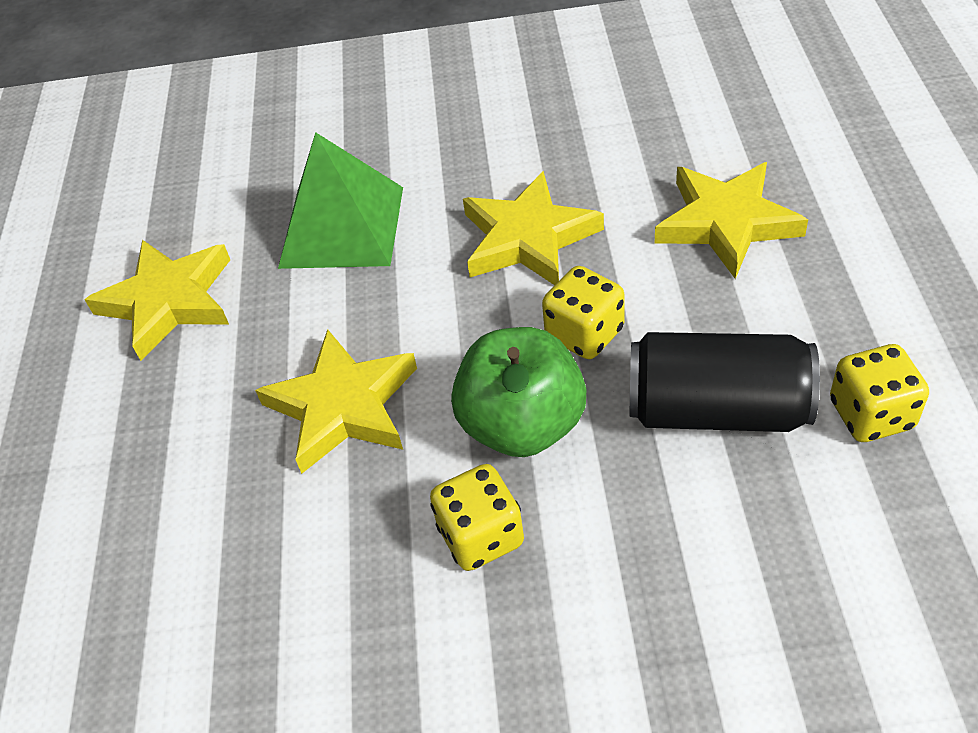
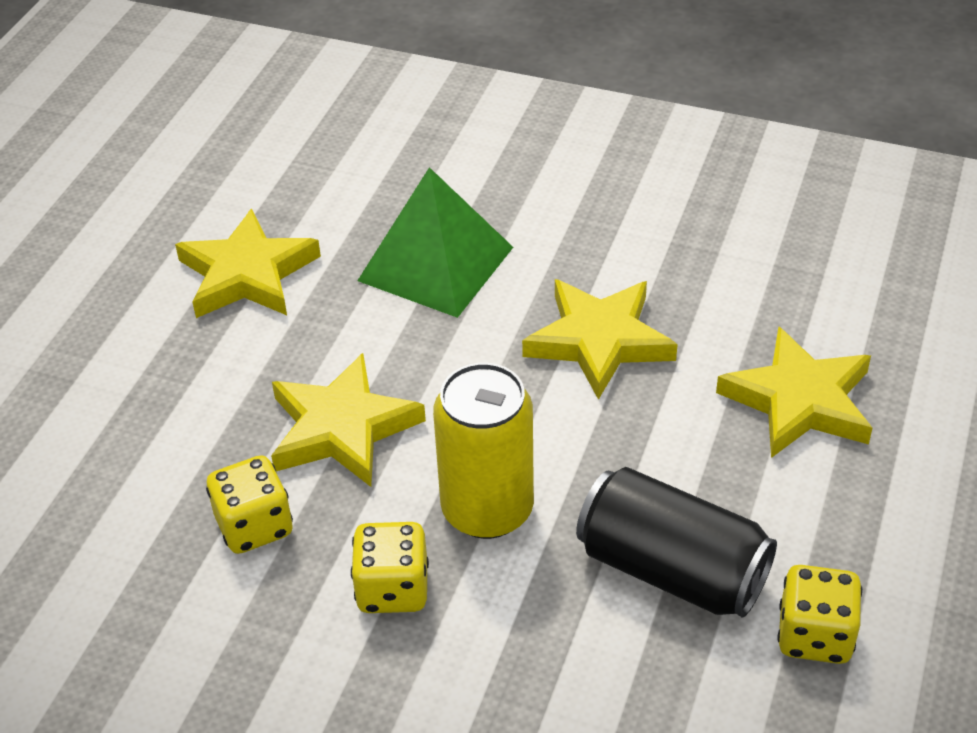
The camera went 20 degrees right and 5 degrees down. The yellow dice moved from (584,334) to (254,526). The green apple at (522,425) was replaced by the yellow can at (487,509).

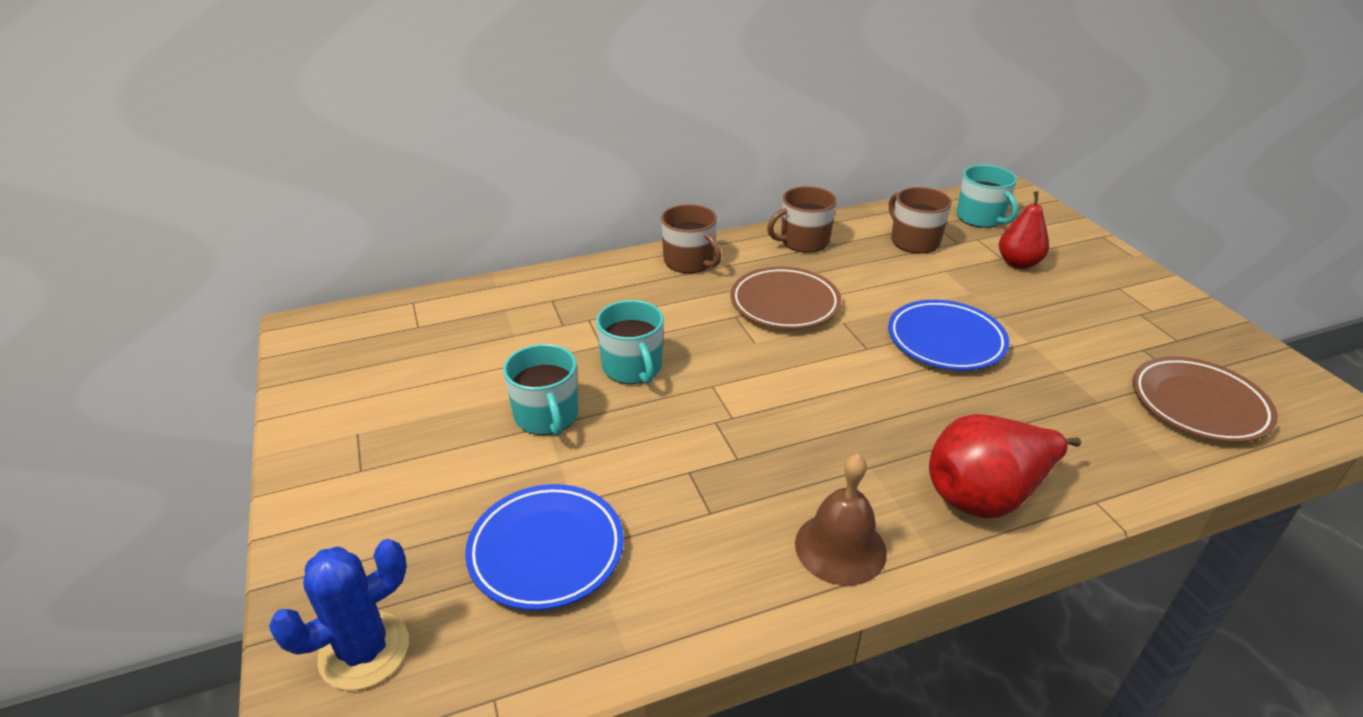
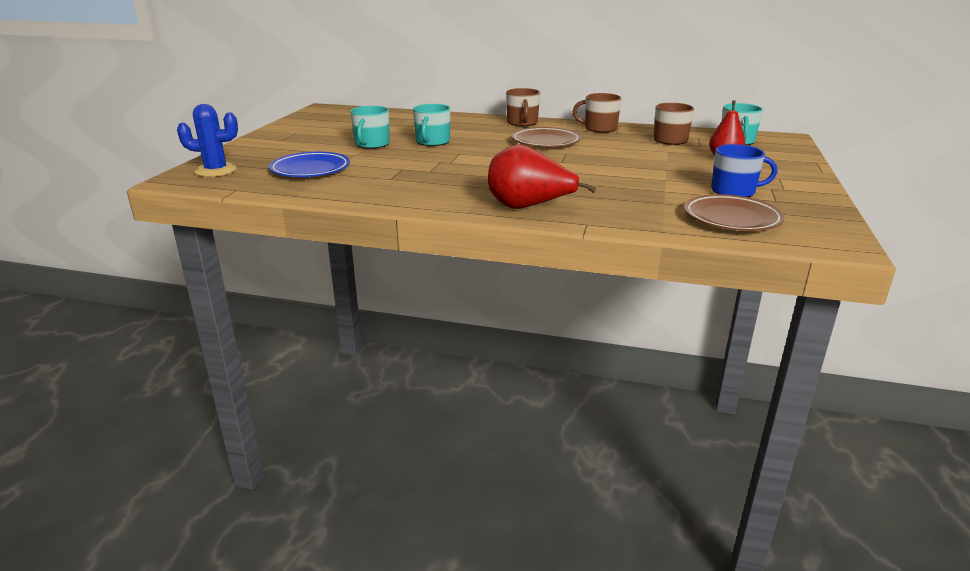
The camera went 35 degrees right and 10 degrees down. The blue plate at (945,341) disappeared. The brown bell at (840,547) disappeared. The blue mug at (734,191) appeared.

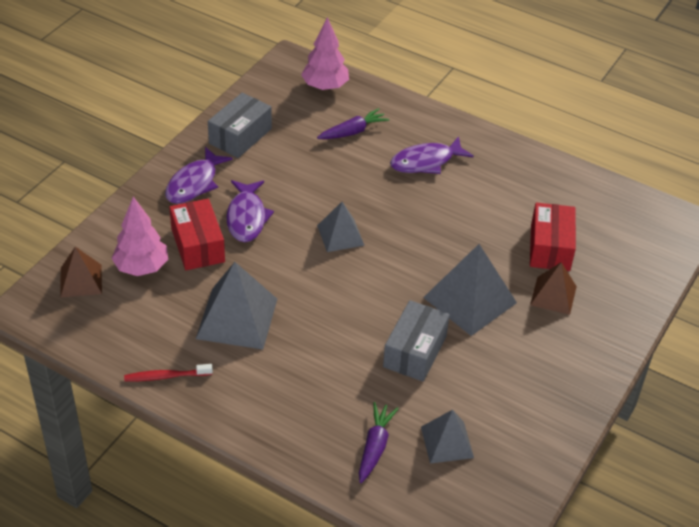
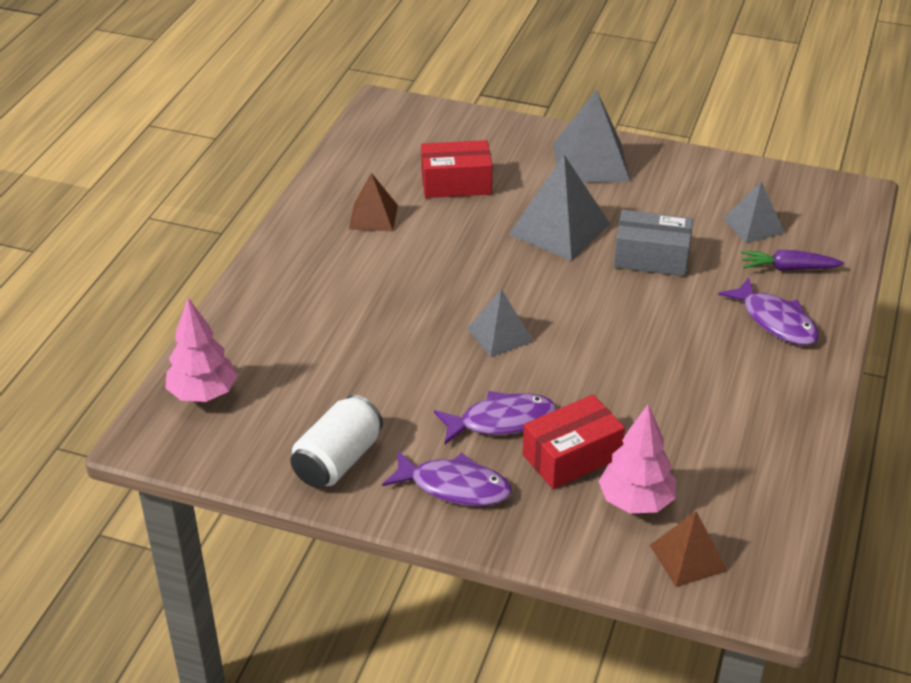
The camera went 100 degrees left and 5 degrees down. The grey box at (240,136) was replaced by the white can at (338,460). The purple carrot at (353,132) disappeared. The purple fish moved from (426,162) to (775,321). The grey pyramid moved from (237,318) to (590,162). The brown pyramid moved from (553,295) to (373,217). The red toothbrush at (166,376) disappeared.

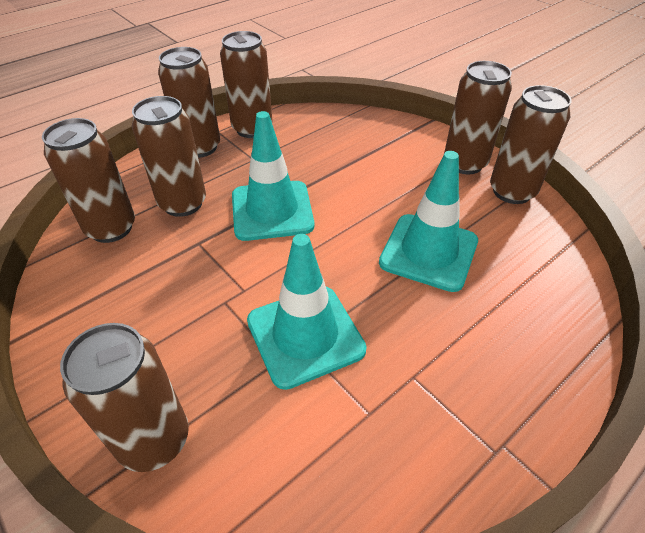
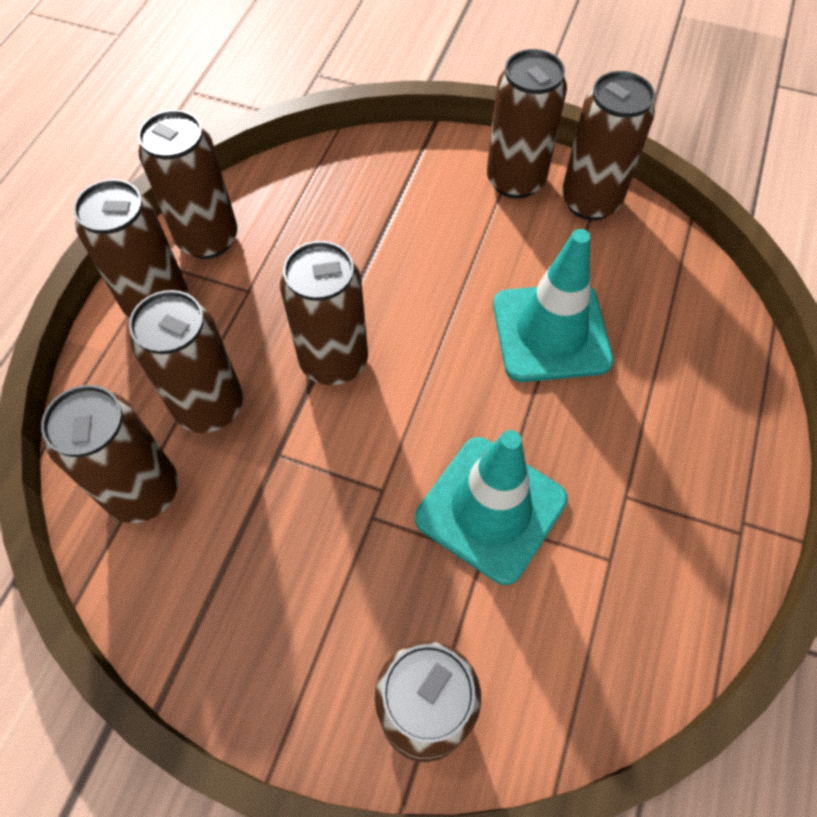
The camera went 30 degrees left and 15 degrees up. The turquoise traffic cone at (272,210) was replaced by the brown can at (334,361).

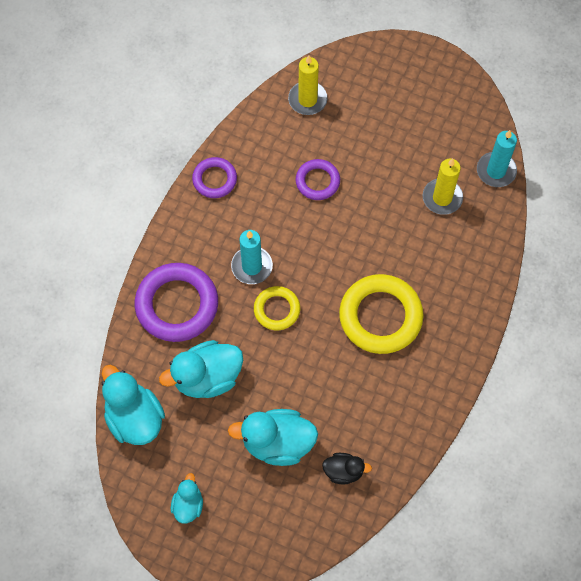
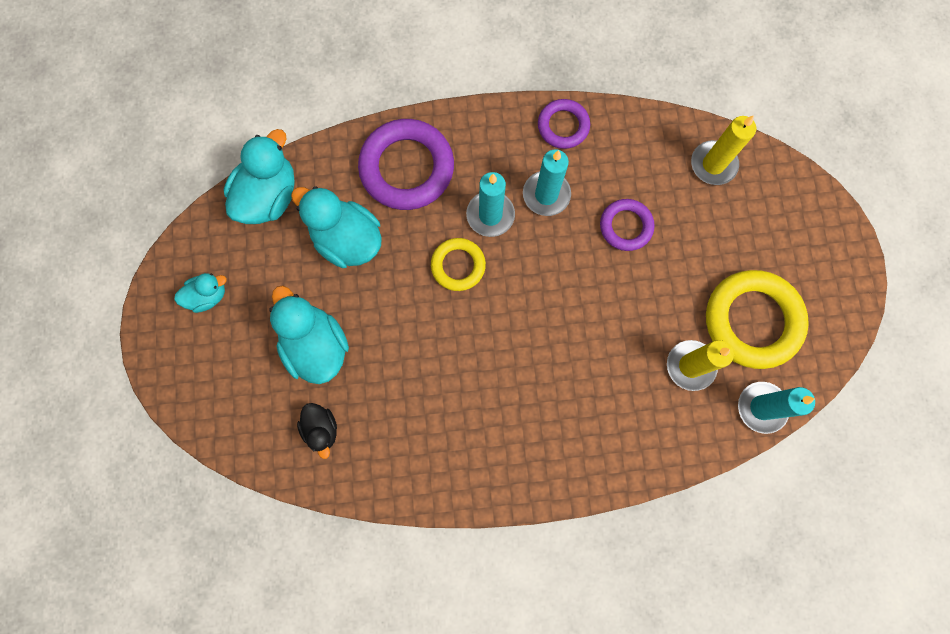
The camera went 60 degrees right and 10 degrees up. The yellow ring moved from (380,316) to (752,321). The turquoise candle at (546,195) appeared.

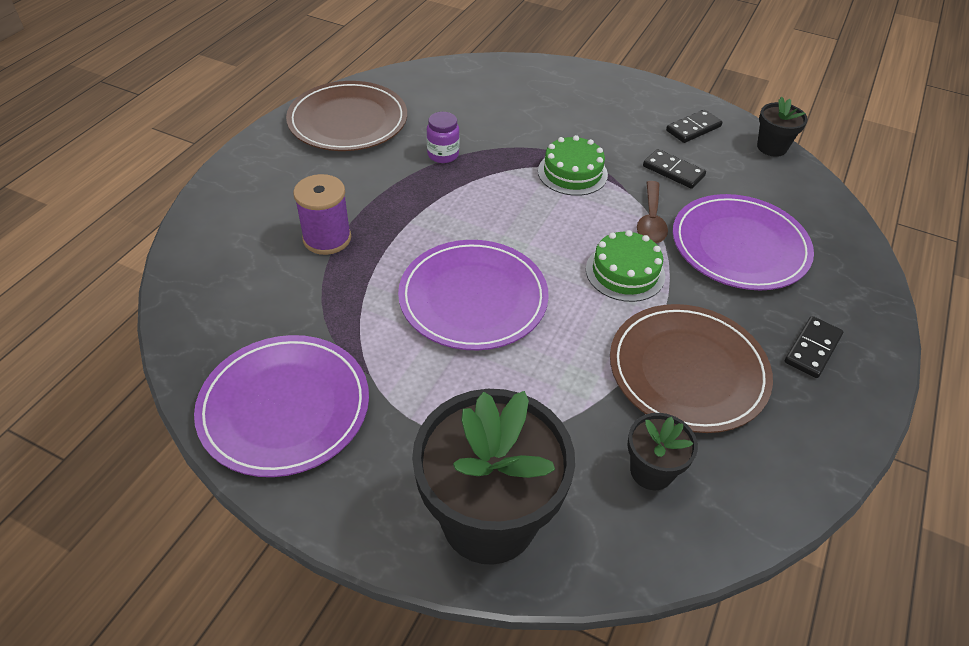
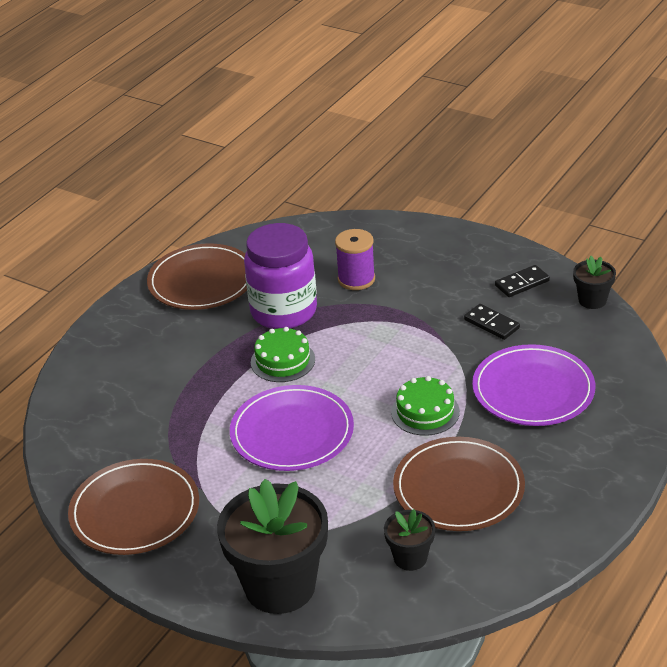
The camera went 10 degrees right and 10 degrees down. The purple jar at (443,155) changed to 2.35 times the size. The green cake moved from (572,173) to (283,361). The purple spool moved from (327,238) to (356,279). The brown spoon at (651,220) disappeared. The black domino at (812,349) disappeared. The purple plate at (284,407) became the brown plate at (135,511).

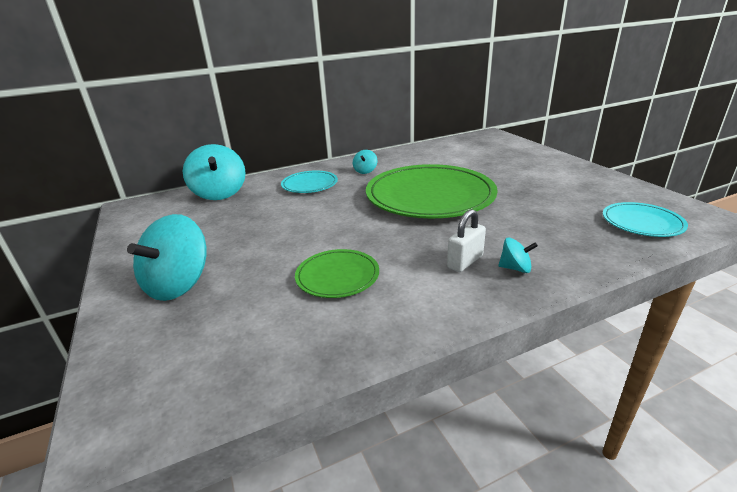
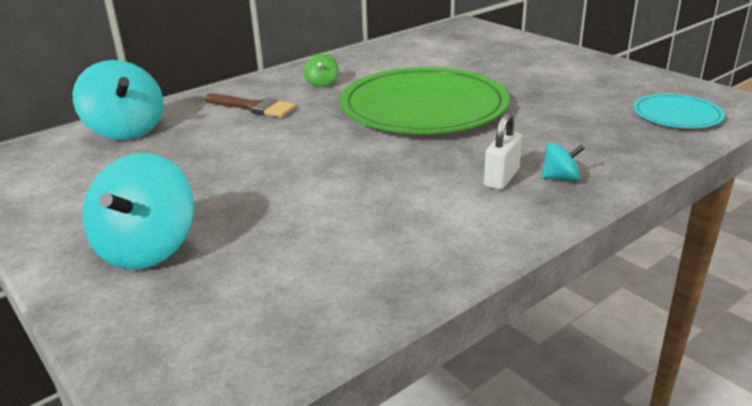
The camera went 15 degrees left and 0 degrees up. The turquoise spinning top at (365,171) became the green spinning top at (322,83). The turquoise plate at (309,184) was replaced by the brown brush at (253,107). The green plate at (337,276) disappeared.

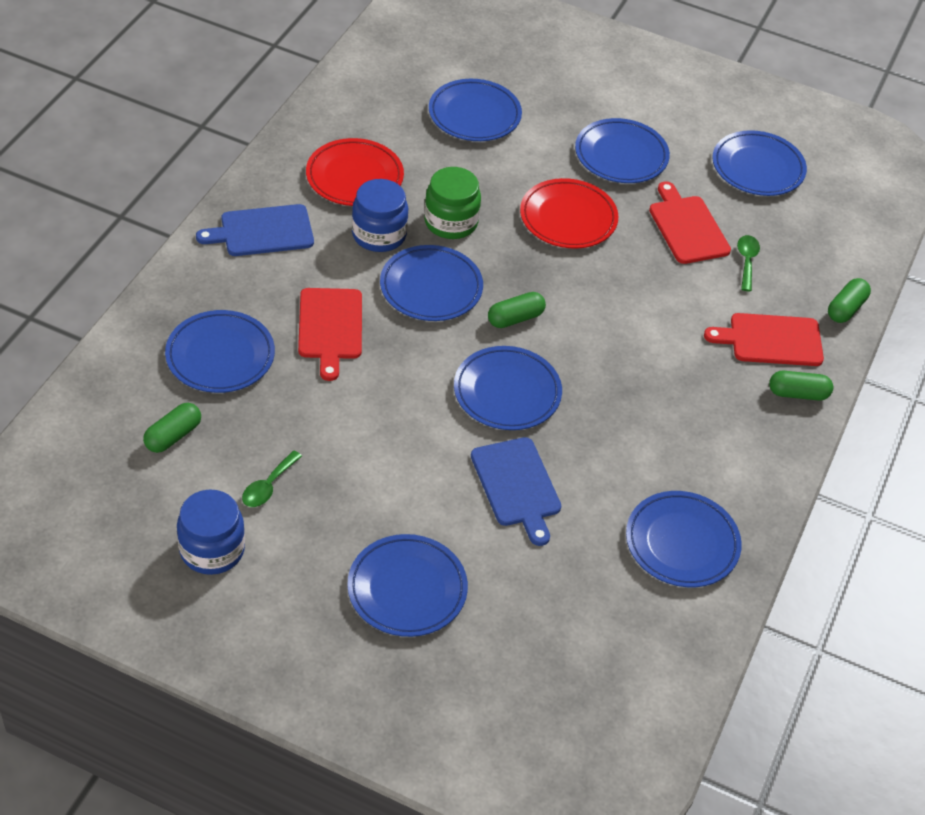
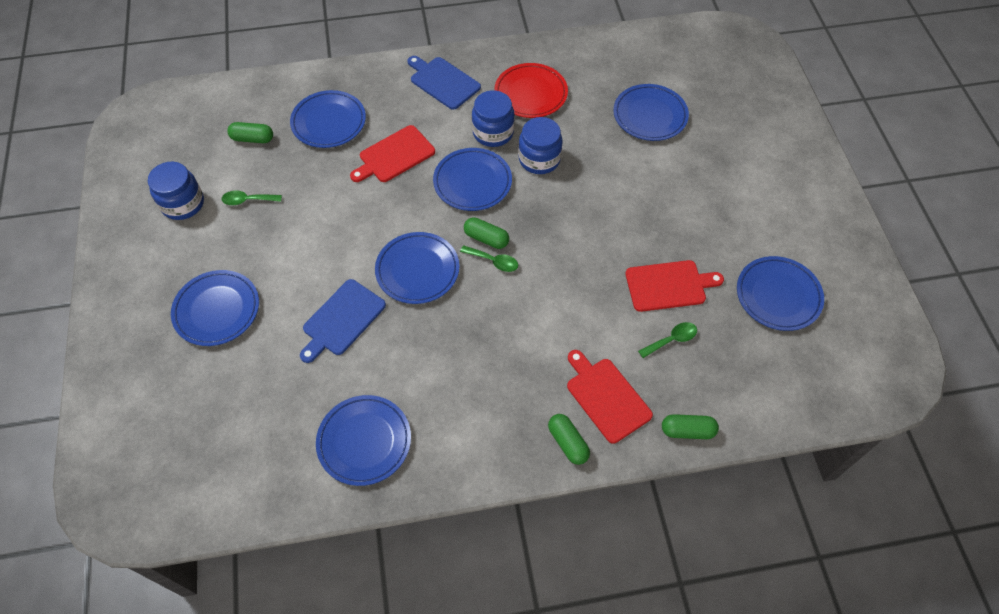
The camera went 60 degrees right and 10 degrees up. The blue plate at (621,155) disappeared. The green jar at (451,222) became the blue jar at (539,159). The red plate at (568,218) disappeared. The red cutting board at (687,227) turned 45 degrees clockwise. The green spoon at (494,261) appeared.

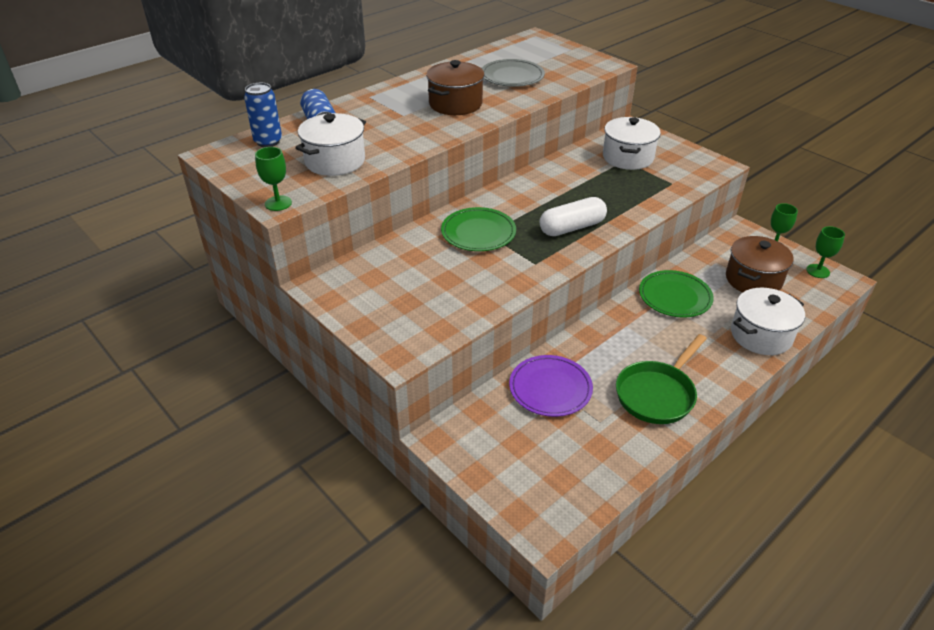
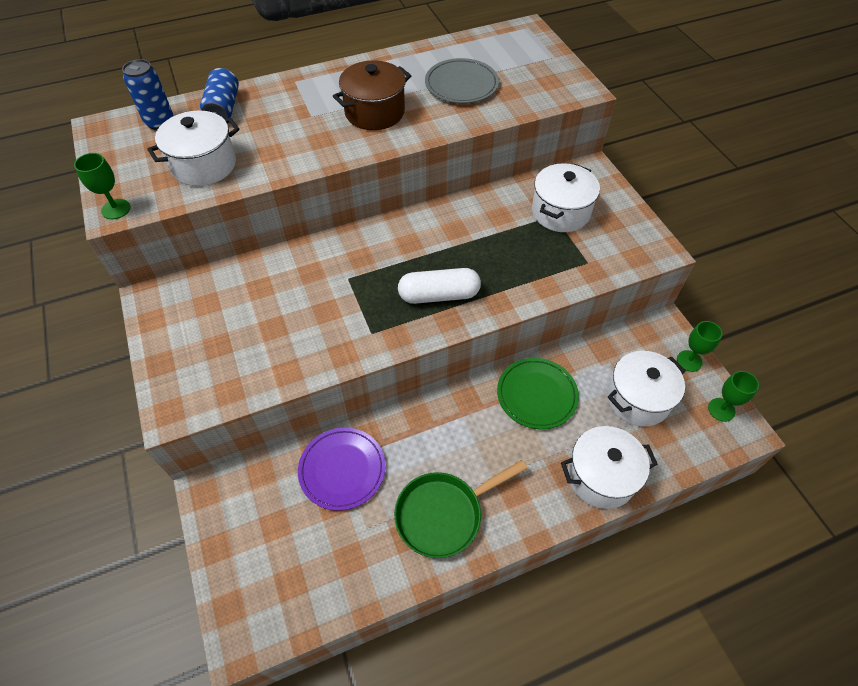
The camera went 20 degrees right and 15 degrees up. The green plate at (478,232) disappeared. The brown pot at (753,280) became the white pot at (637,399).

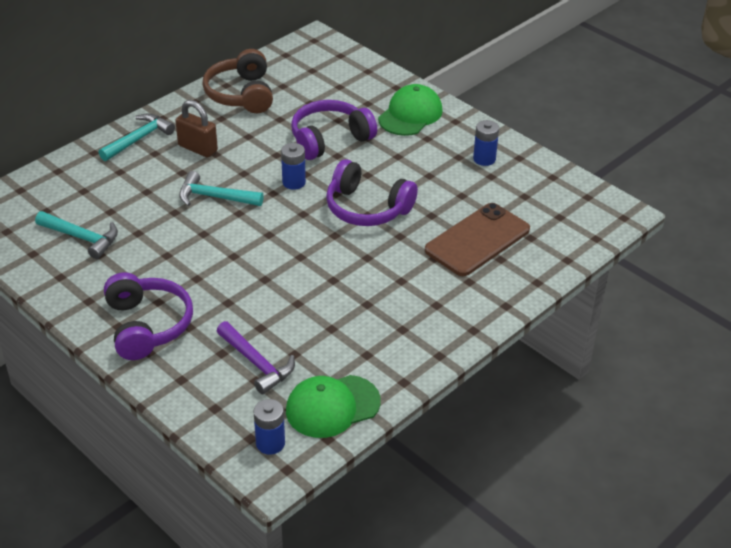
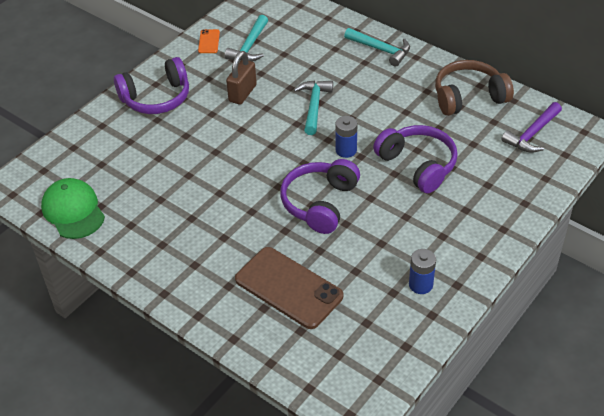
The camera went 85 degrees right and 5 degrees up. The green cap at (410,114) disappeared. The brown padlock moved from (198,148) to (242,93). The purple hammer moved from (257,363) to (532,134). The blue battery at (270,443) disappeared. The orange phone at (209,41) appeared.

